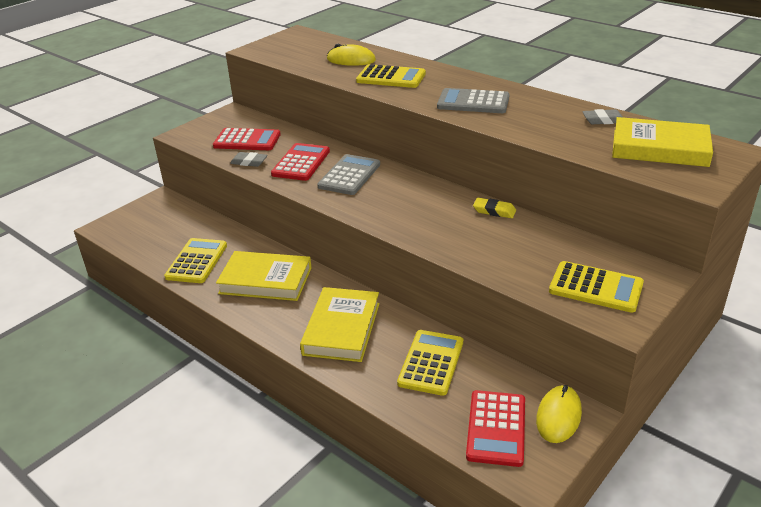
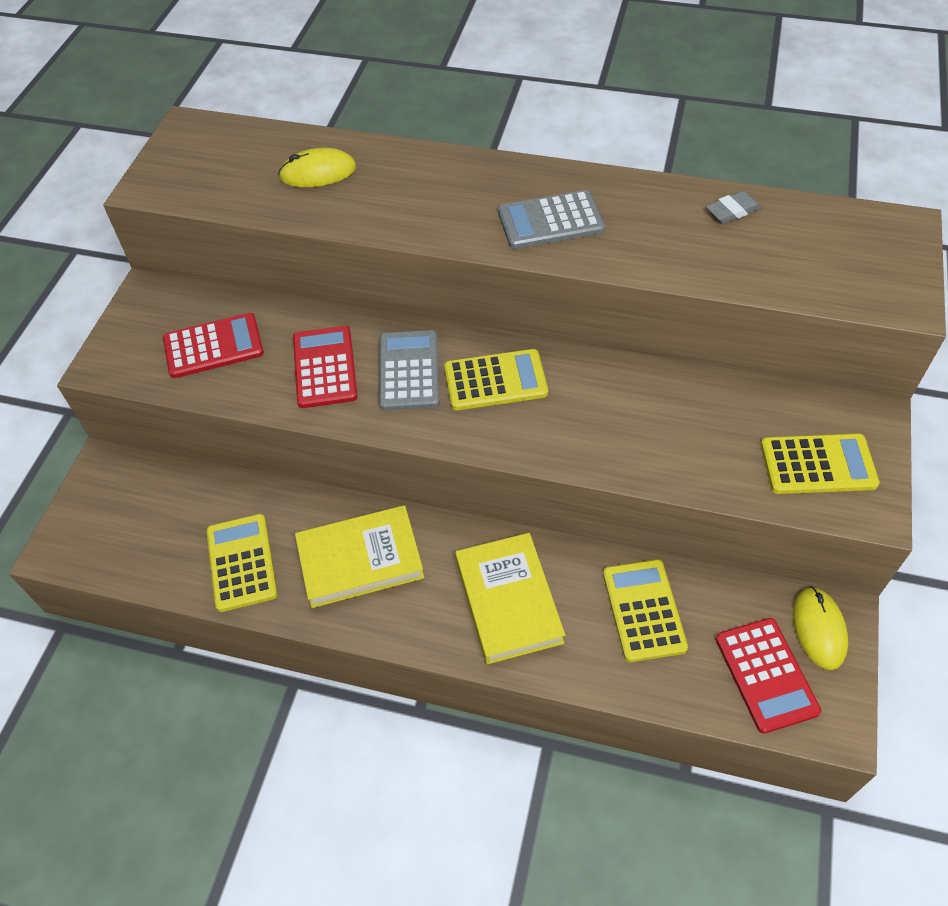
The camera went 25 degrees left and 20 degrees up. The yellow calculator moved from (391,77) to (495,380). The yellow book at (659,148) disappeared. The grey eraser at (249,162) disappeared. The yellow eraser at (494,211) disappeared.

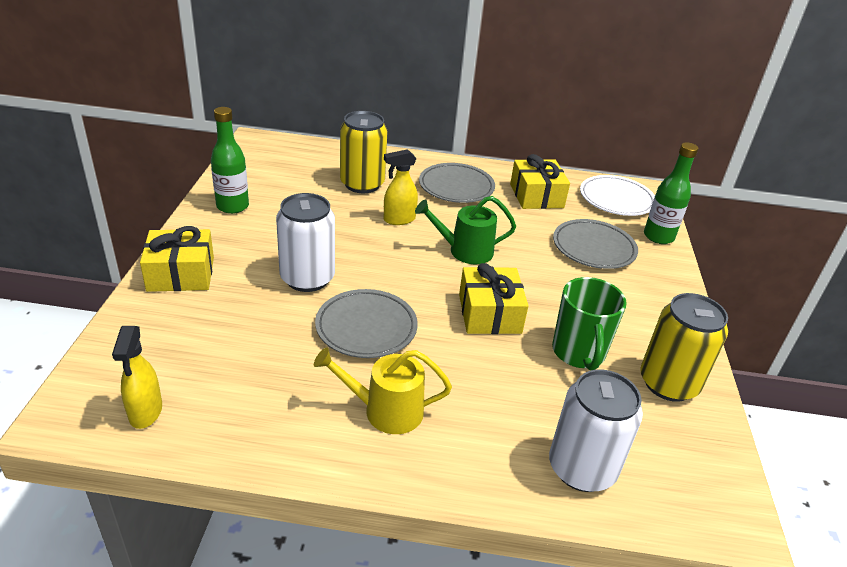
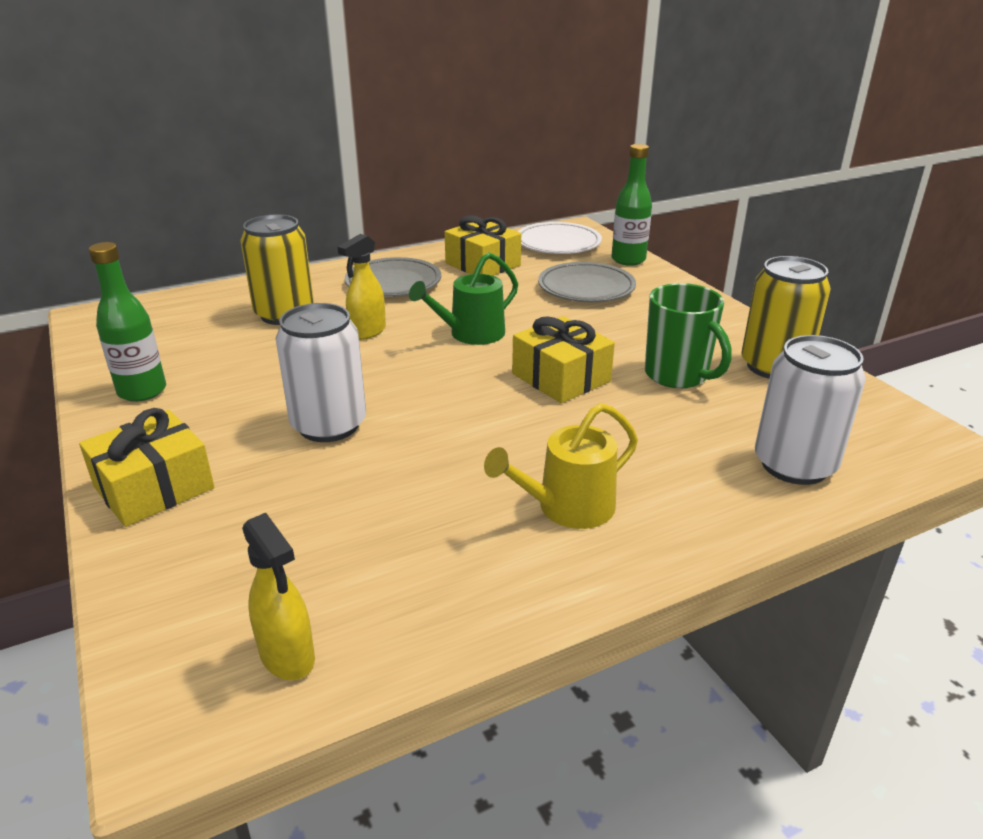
The camera went 30 degrees left and 5 degrees down. The grey plate at (366,327) disappeared.

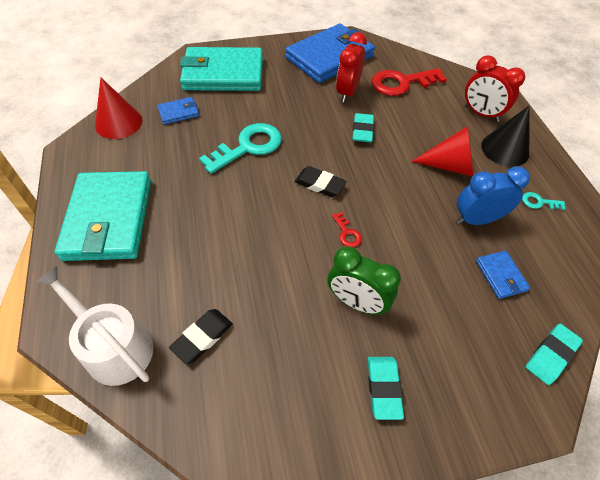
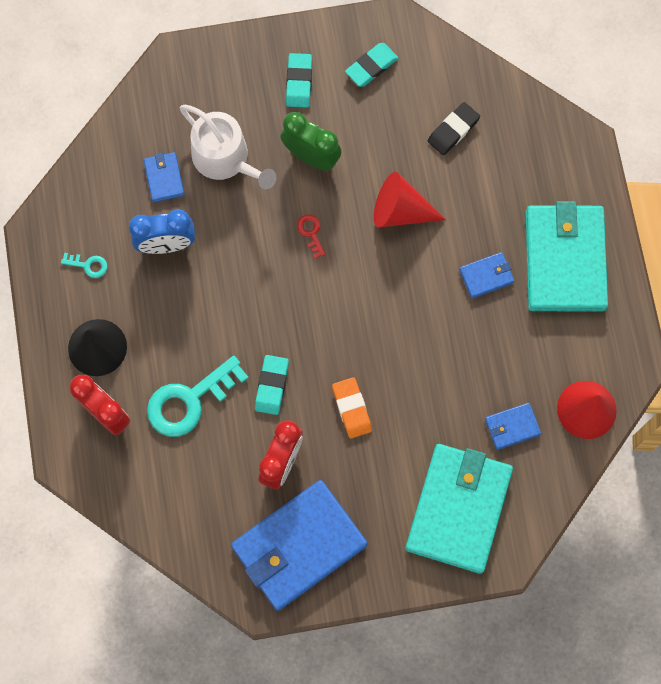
The camera went 175 degrees left and 20 degrees up. The turquoise wallet at (223,74) turned 75 degrees counterclockwise. The red key at (402,83) disappeared. The turquoise key moved from (248,147) to (189,400). The red cone moved from (450,166) to (400,211). The black eraser at (320,184) disappeared. The white watering can moved from (113,346) to (225,159). The turquoise eraser moved from (551,355) to (371,66). The blue wallet at (486,276) appeared. The orange eraser at (351,409) appeared.

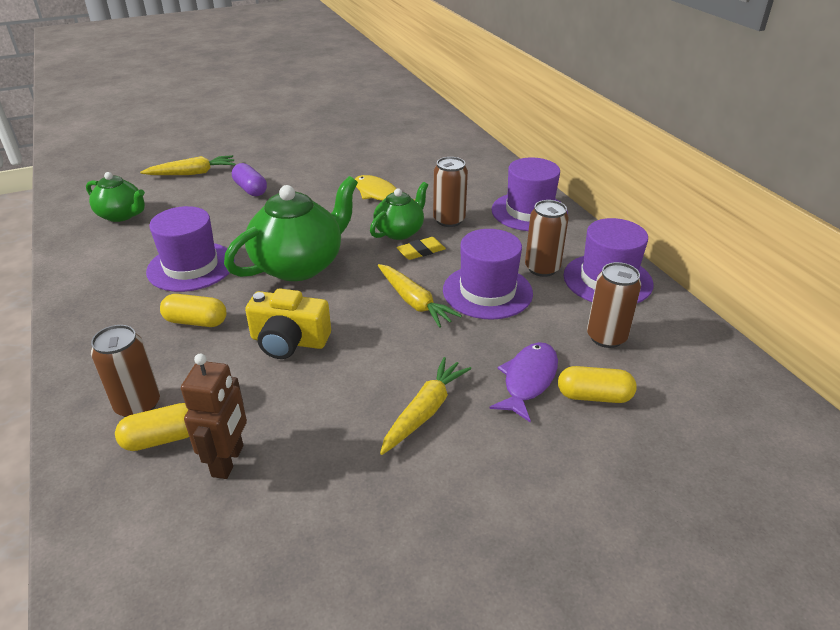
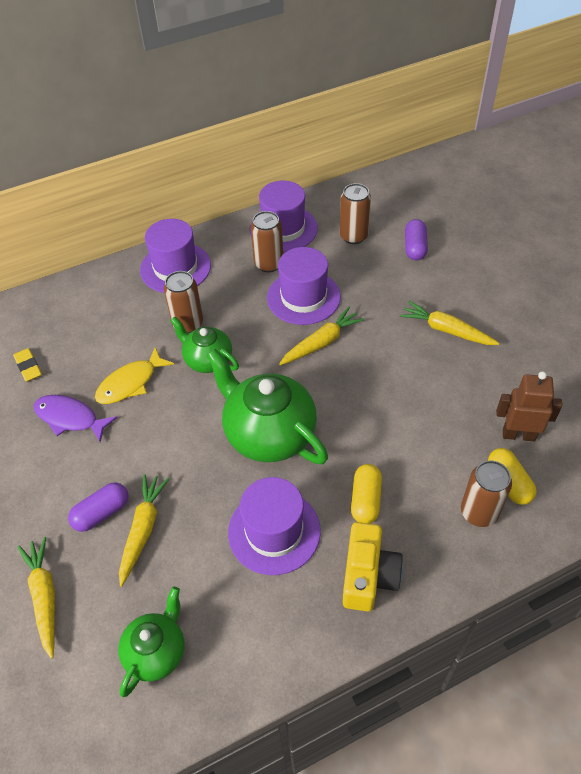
The camera went 90 degrees left and 15 degrees up. The yellow eraser moved from (421,251) to (28,367). The yellow camera moved from (289,341) to (368,575). The purple fish moved from (528,380) to (70,418). The yellow capsule at (594,396) became the purple capsule at (415,247). The yellow carrot at (143,530) appeared.

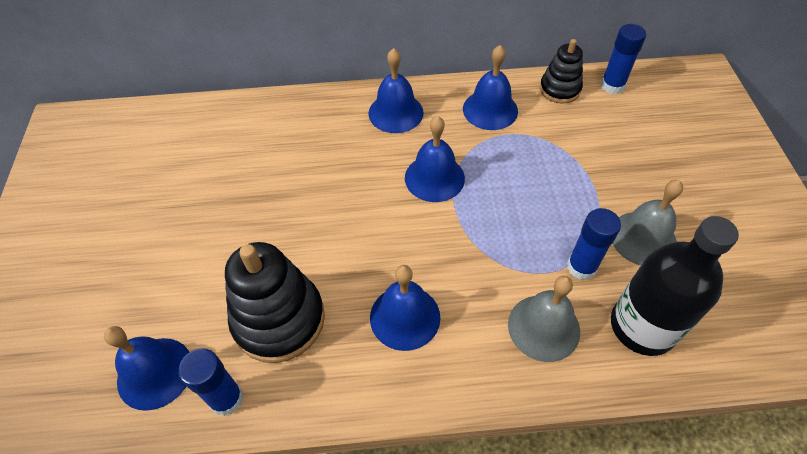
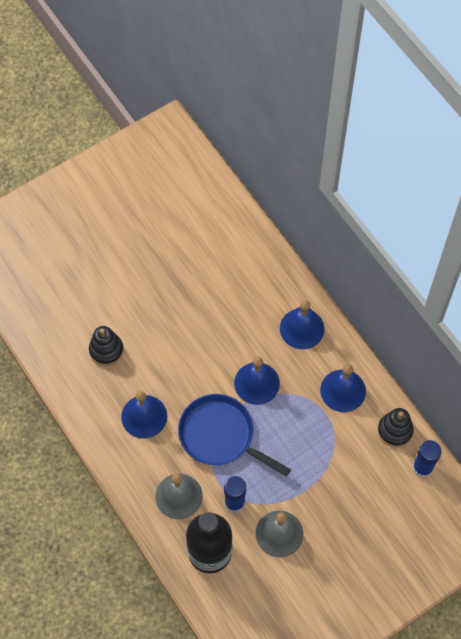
The camera went 60 degrees right and 10 degrees up. The black stacking toy at (279,319) changed to 0.58 times the size. The blue bell at (155,373) disappeared. The blue glue stick at (226,398) disappeared. The blue pan at (220,435) appeared.

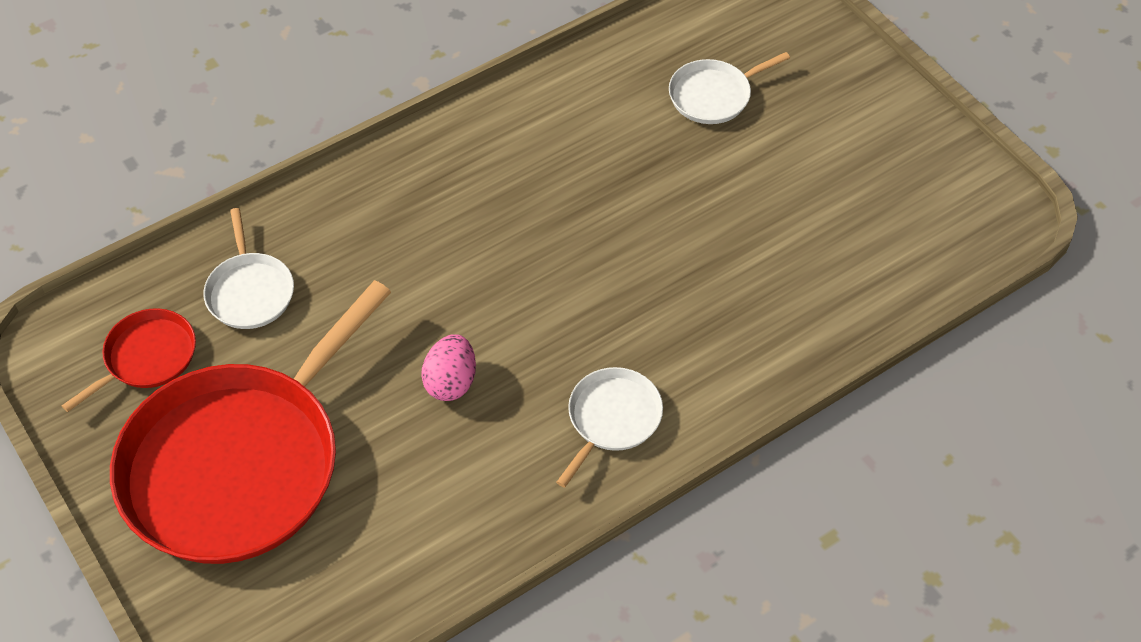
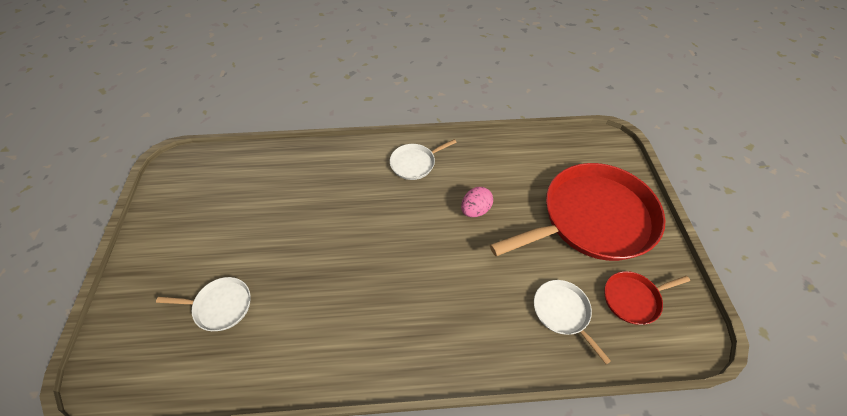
The camera went 150 degrees left and 0 degrees up. The white pan at (250,291) turned 45 degrees counterclockwise.

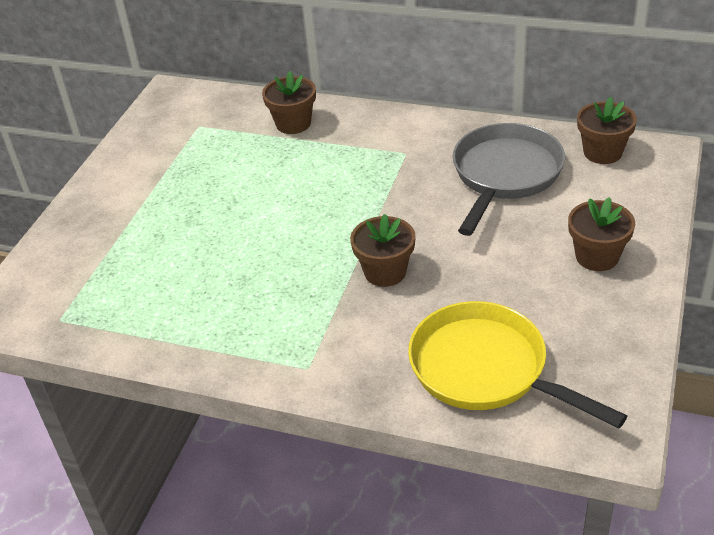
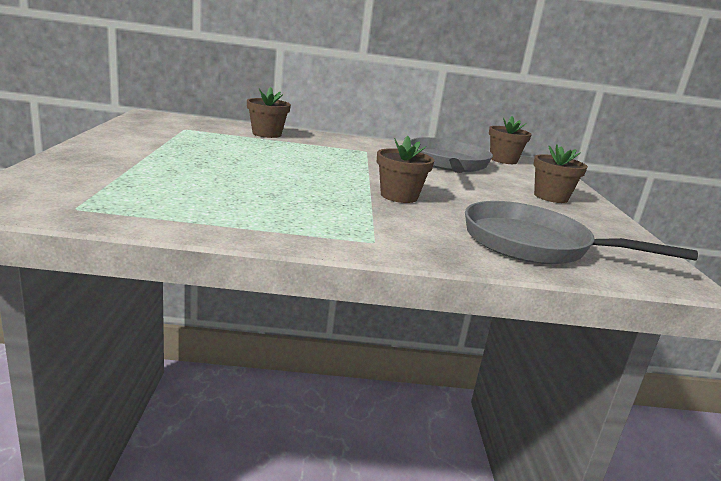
The camera went 25 degrees left and 20 degrees down. The yellow pan at (486,369) became the grey pan at (534,244).

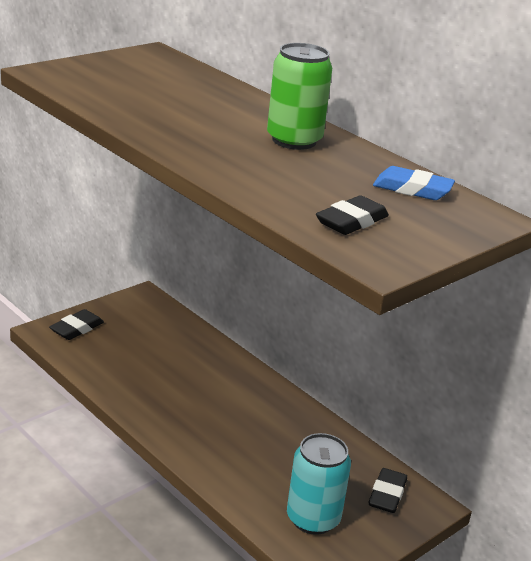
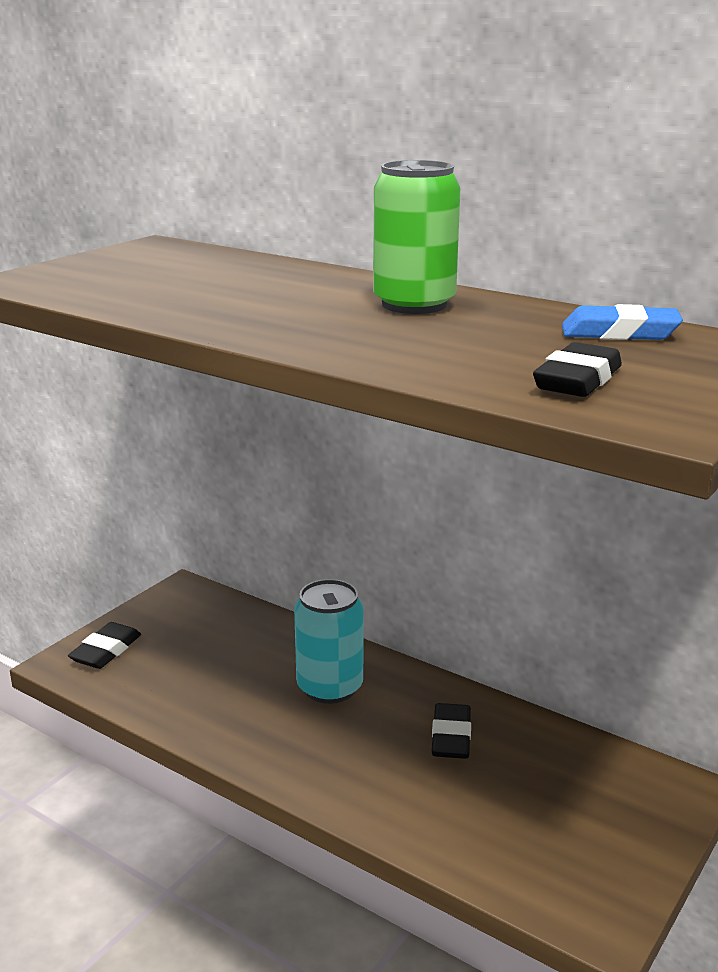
The camera went 10 degrees left and 5 degrees down. The turquoise can moved from (313,519) to (330,687). The black eraser moved from (387,495) to (451,737).

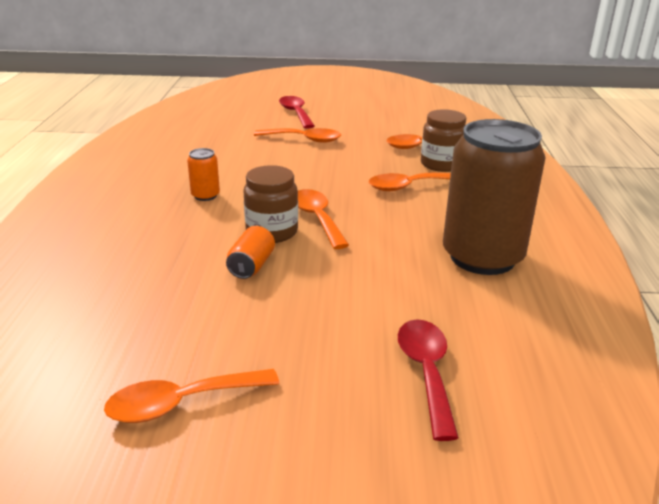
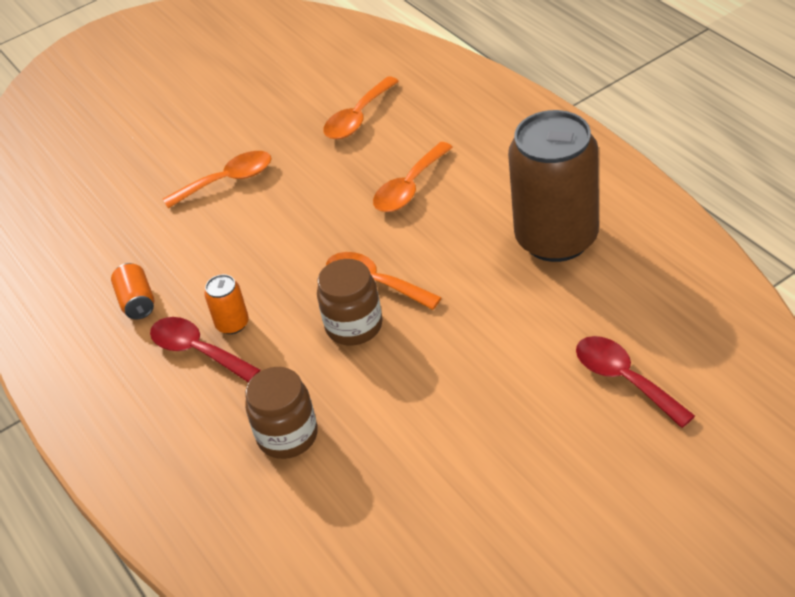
The camera went 30 degrees left and 15 degrees up. The red spoon moved from (296,113) to (197,351). The brown jar moved from (441,164) to (287,436). The orange can moved from (251,266) to (137,302). The orange spoon at (181,403) disappeared.

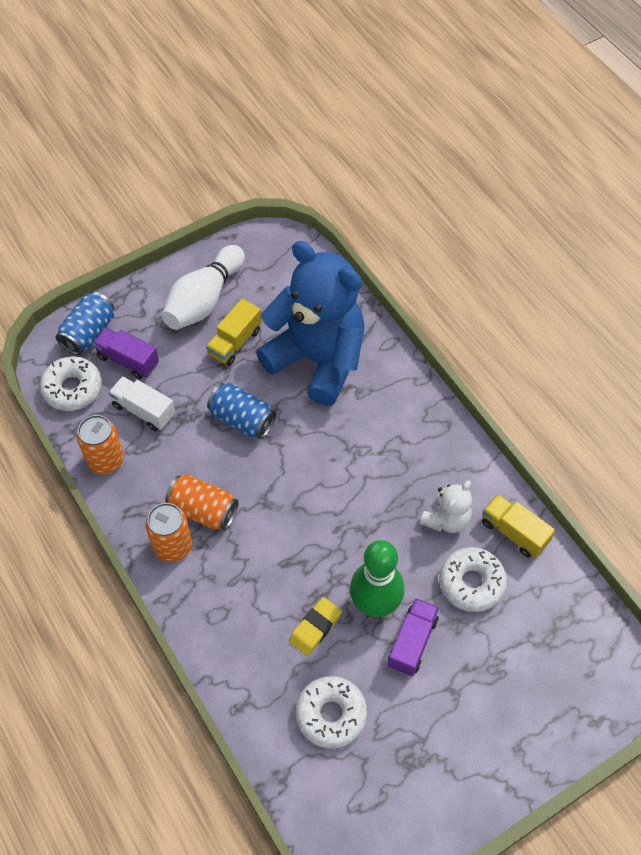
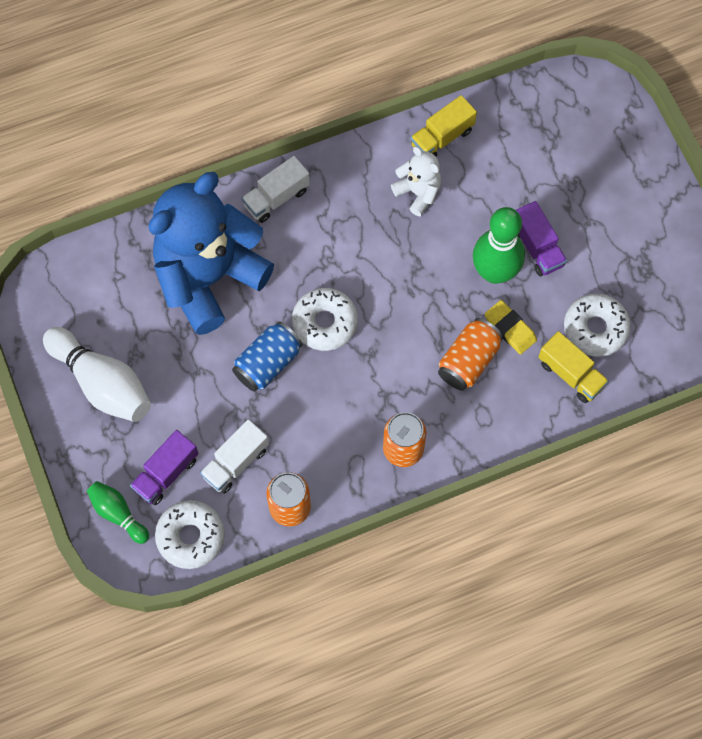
The camera went 80 degrees left and 10 degrees up. The blue can at (88,333) was replaced by the green bowling pin at (118,514). The yellow truck moved from (235,342) to (571,374). The orange can moved from (203,510) to (468,361). The white donut moved from (471,583) to (325,323). The purple truck at (412,642) turned 150 degrees counterclockwise. The white truck at (276,198) appeared.

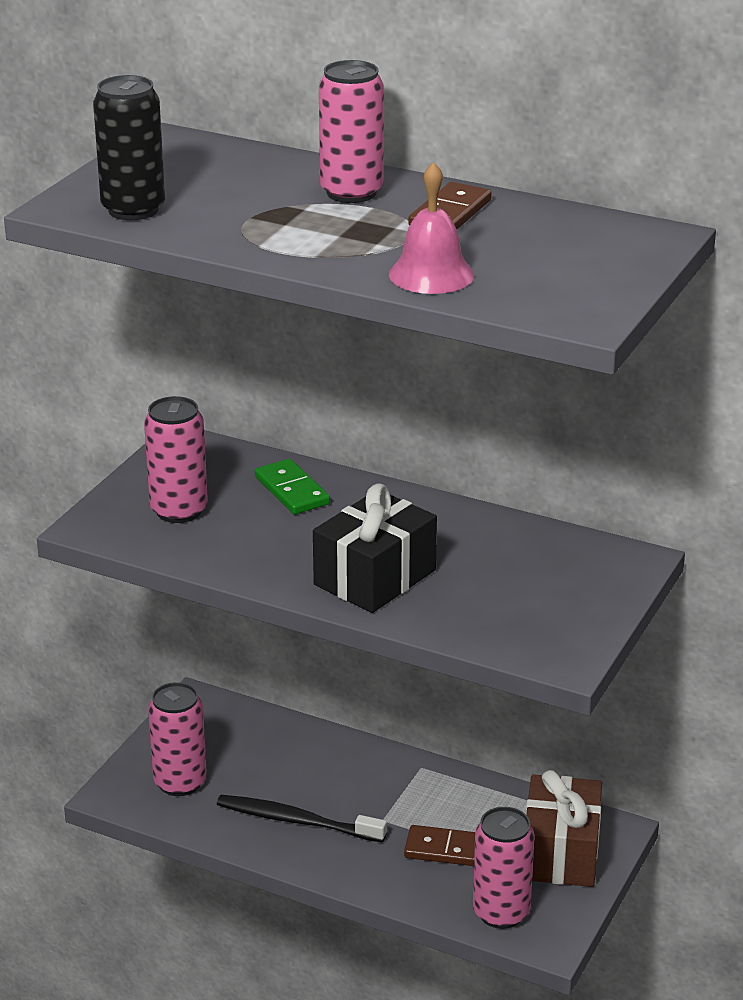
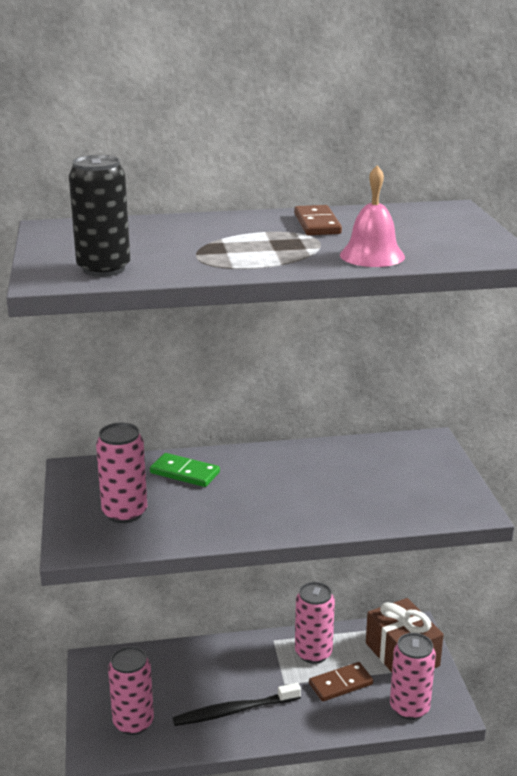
The camera went 35 degrees left and 5 degrees down. The pink can moved from (351,193) to (313,653). The black gift at (375,577) disappeared.

